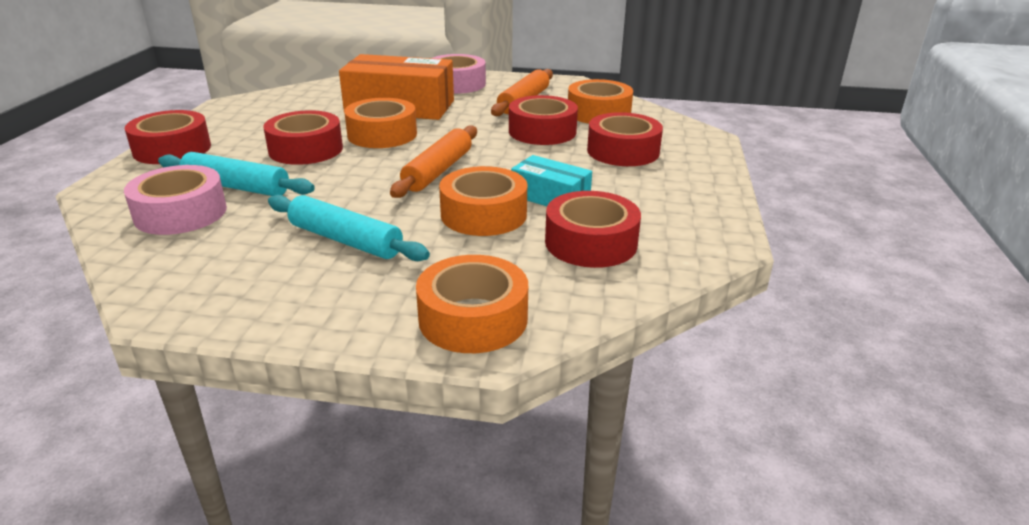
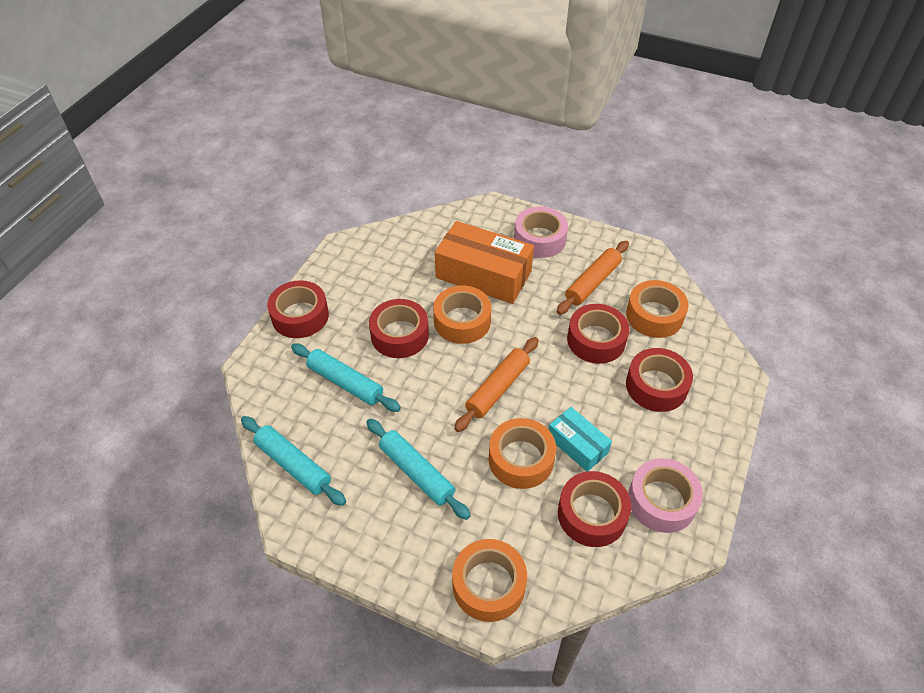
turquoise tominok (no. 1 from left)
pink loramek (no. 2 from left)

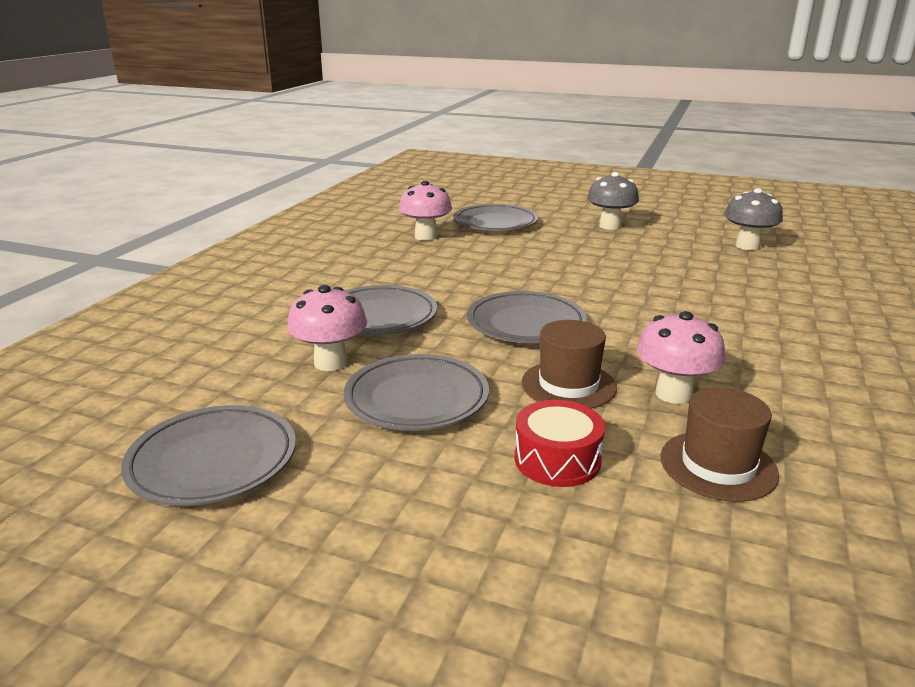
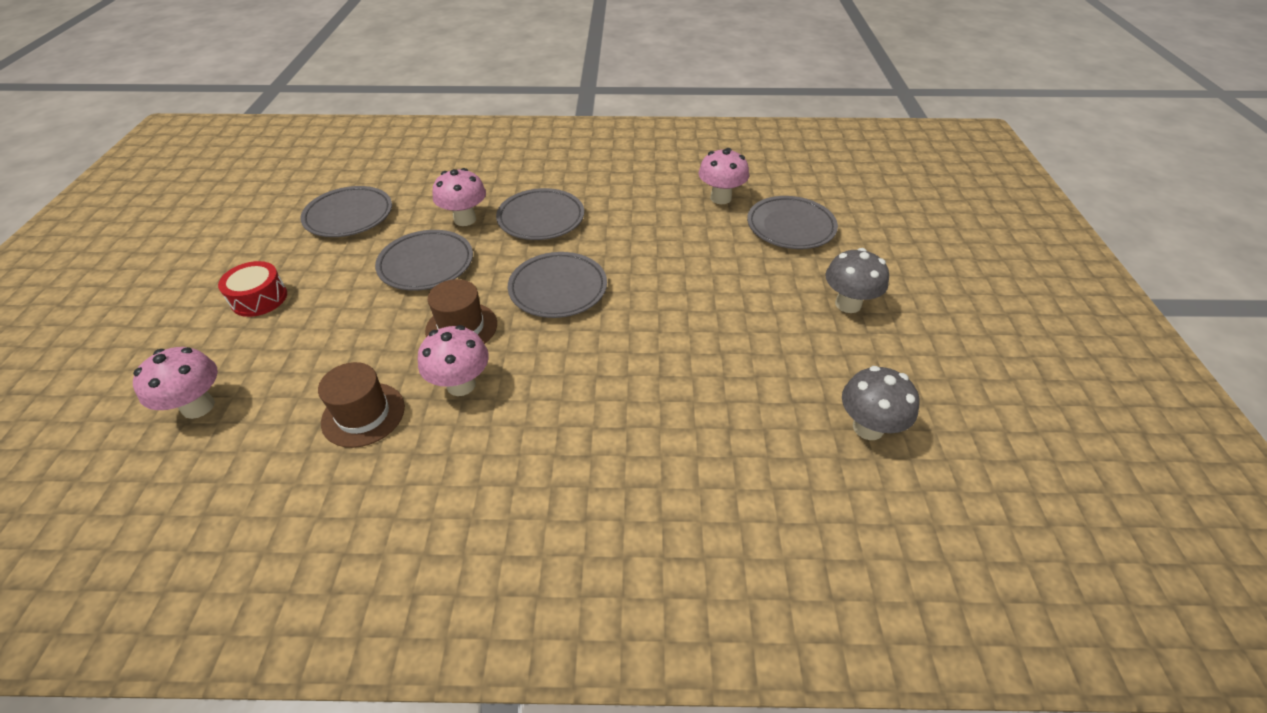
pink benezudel (no. 1 from left)
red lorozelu

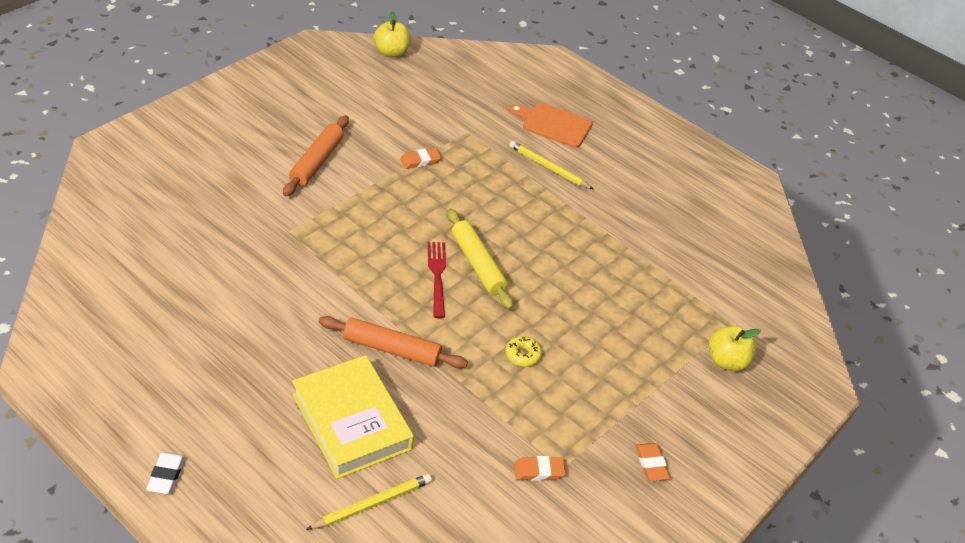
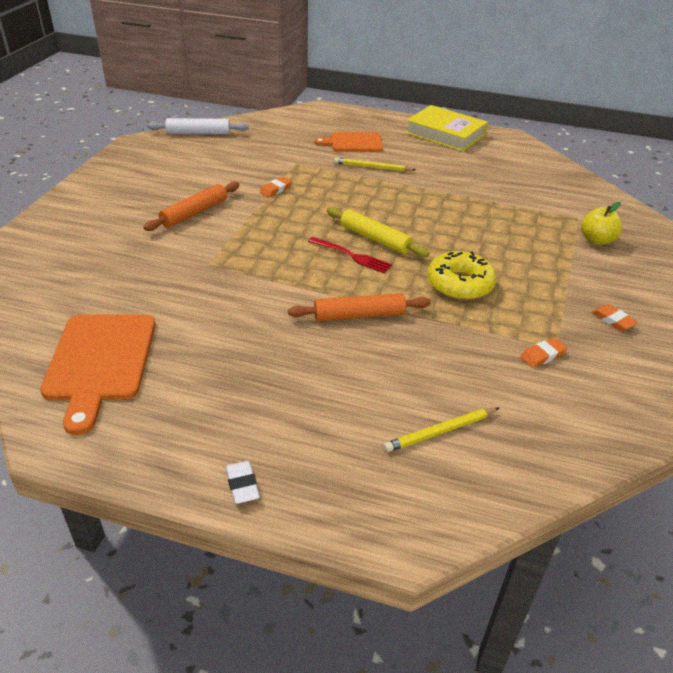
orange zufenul (no. 1 from left)
orange tominok (no. 1 from left)
white tominok
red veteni
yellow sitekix (no. 2 from left)
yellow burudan
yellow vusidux

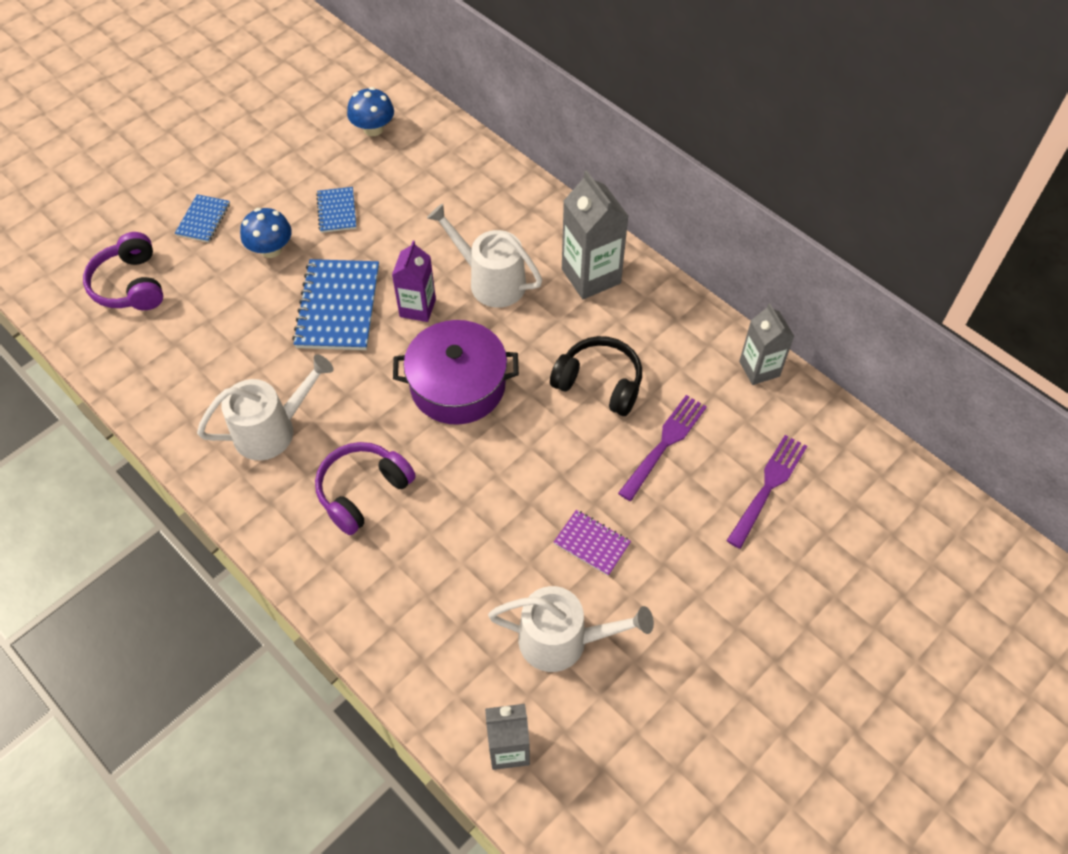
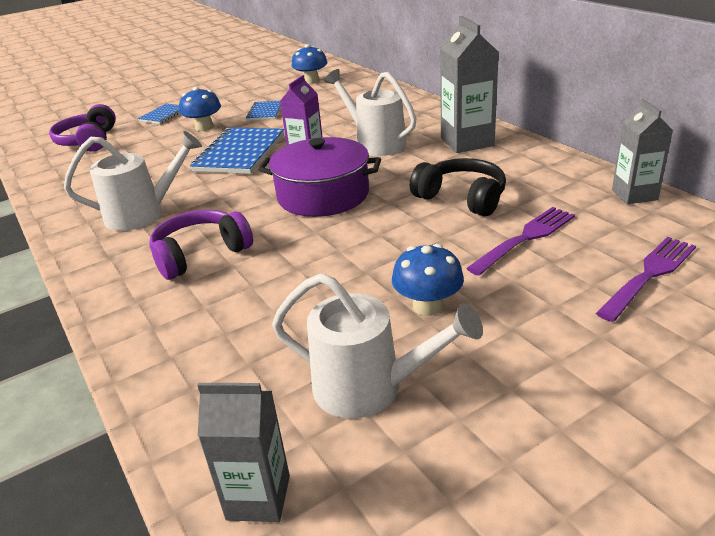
blue benezudel (no. 3 from left)

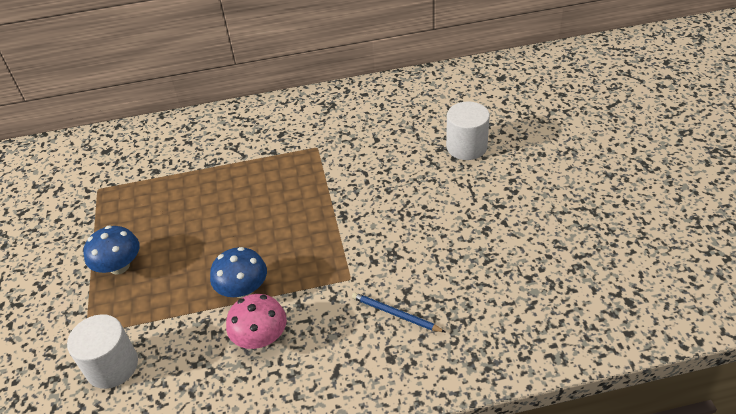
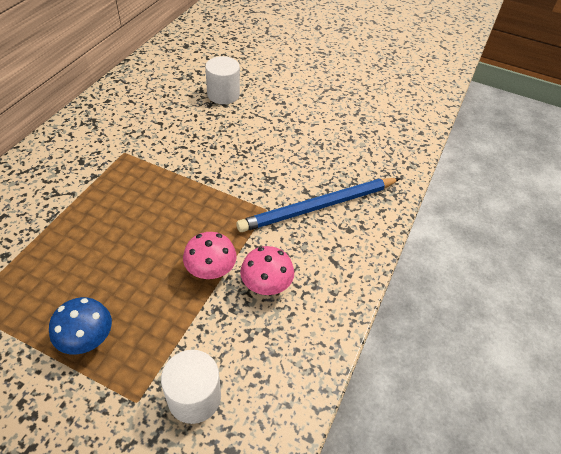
pink benezudel (no. 1 from left)
blue sitekix

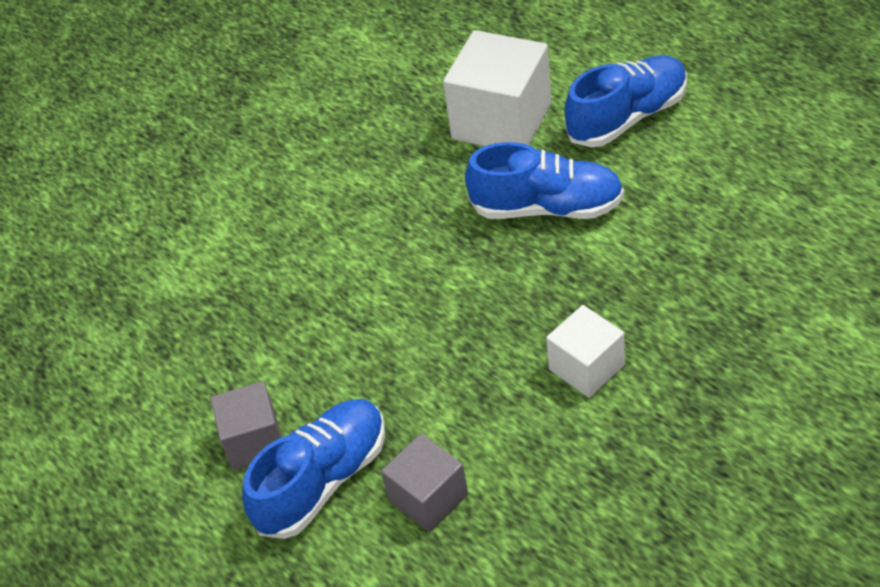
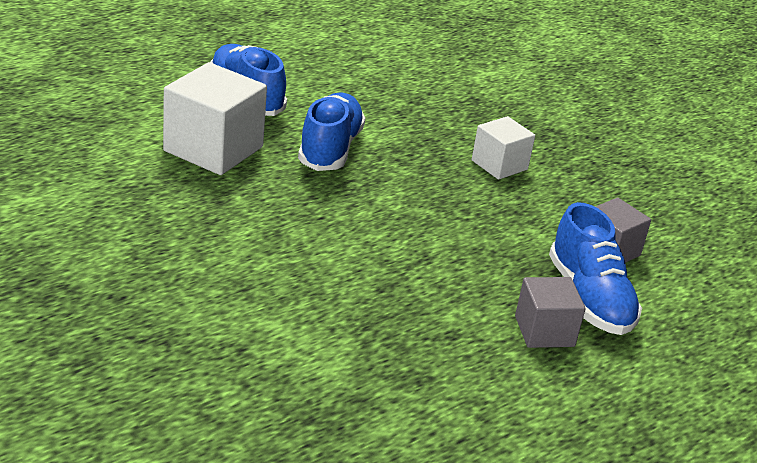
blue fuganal (no. 3 from left)

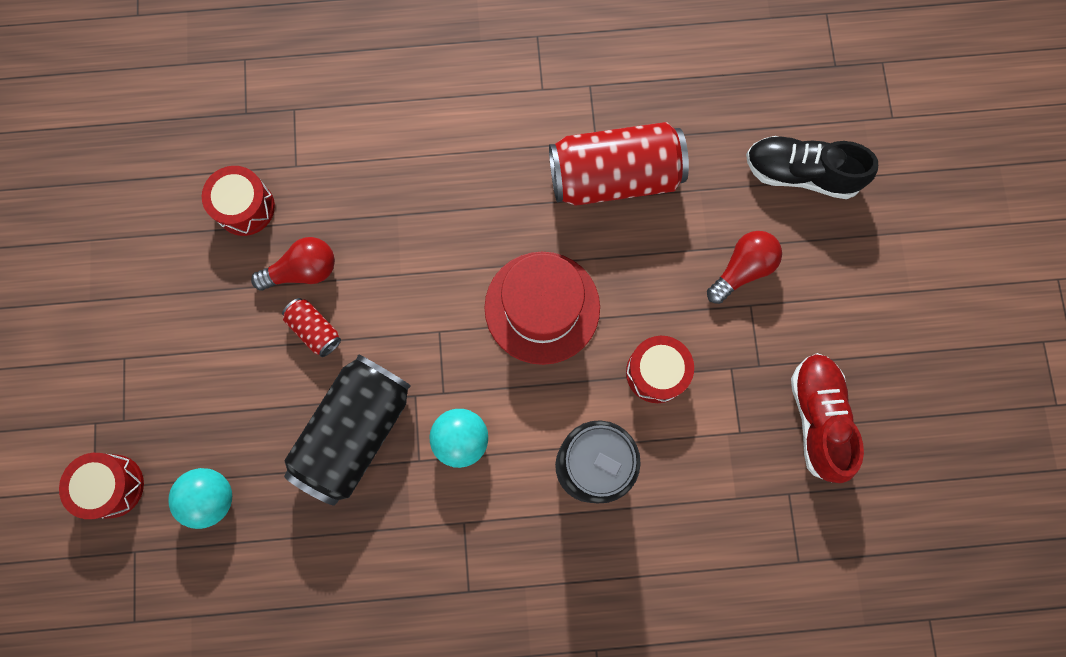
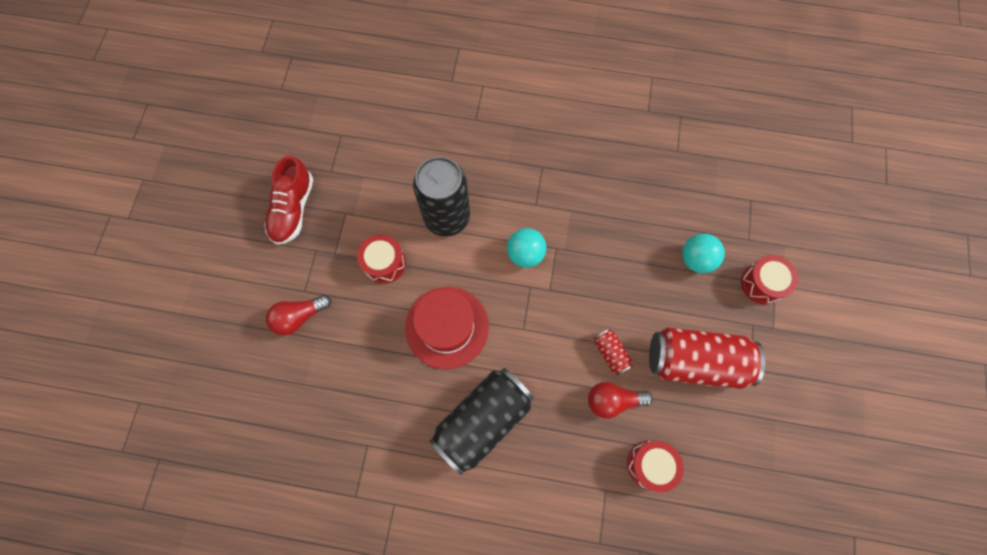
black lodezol (no. 2 from left)
red lodezol (no. 2 from left)
black fuganal

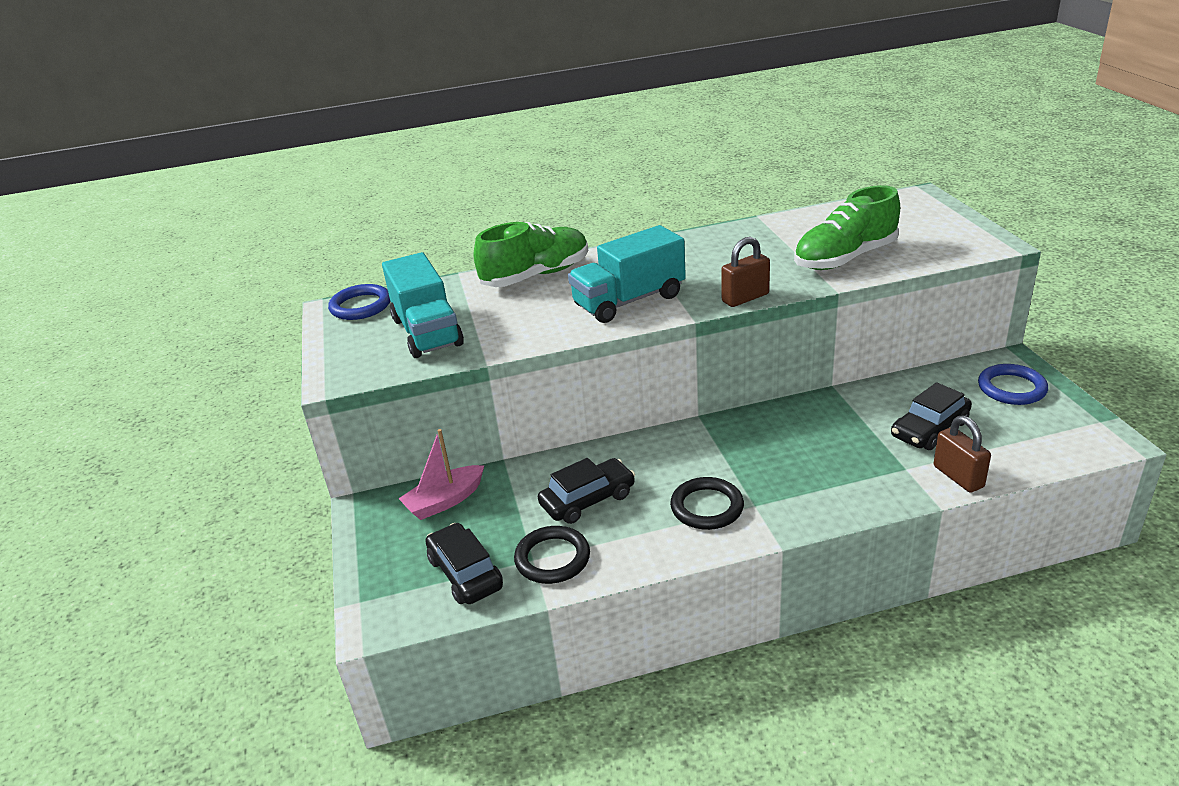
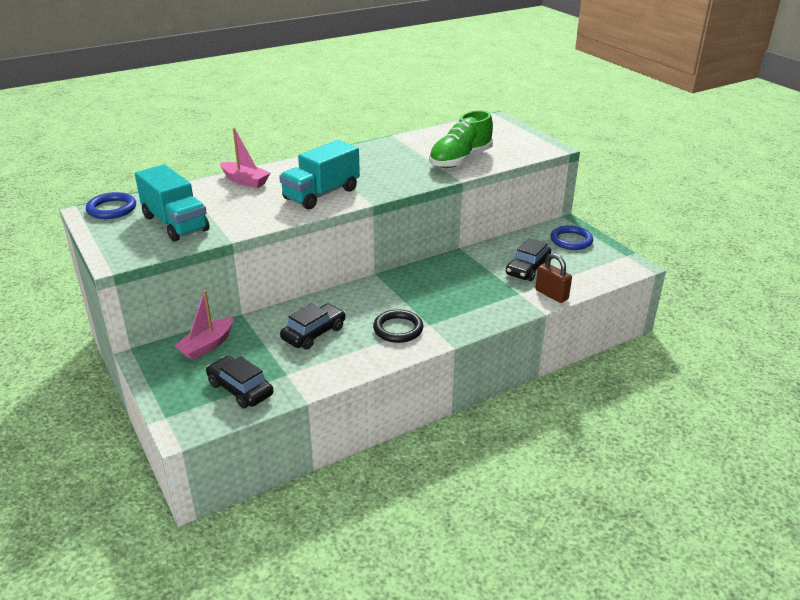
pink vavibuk (no. 2 from left)
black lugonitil (no. 1 from left in the first image)
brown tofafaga (no. 1 from left in the first image)

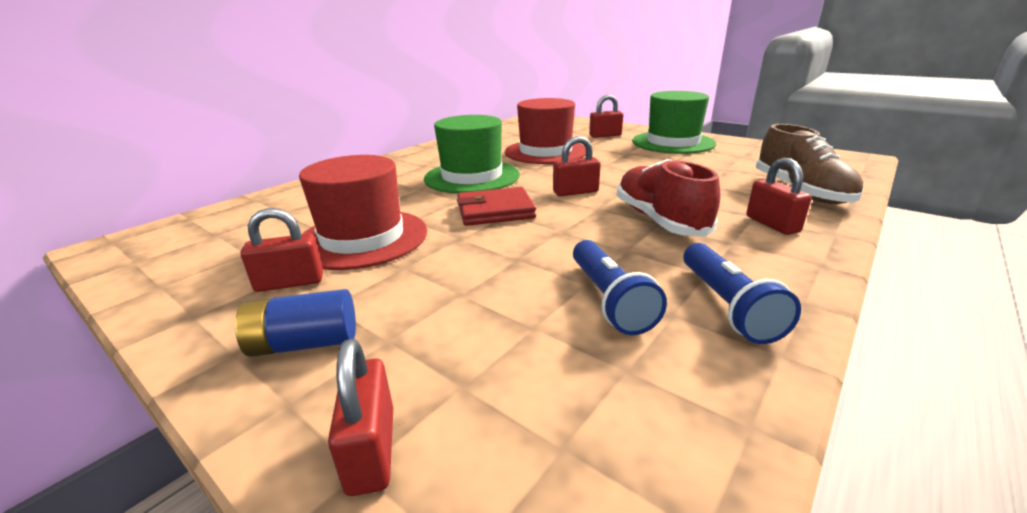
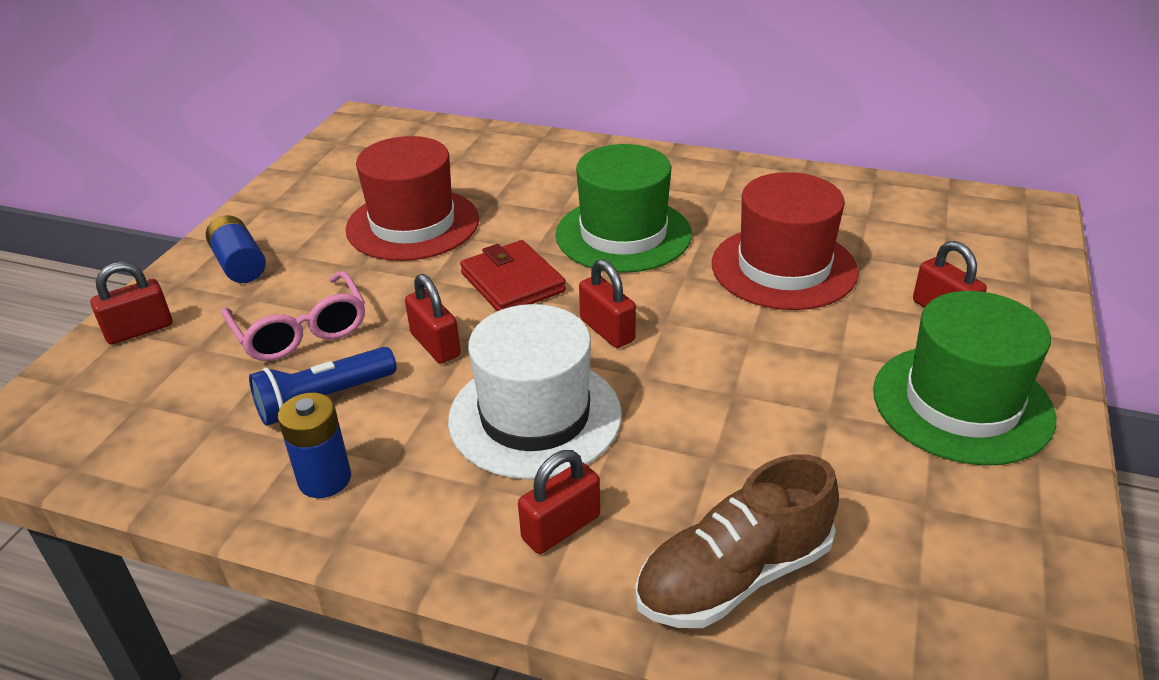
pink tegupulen
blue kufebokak (no. 2 from left)
red tofafaga (no. 2 from left)
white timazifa

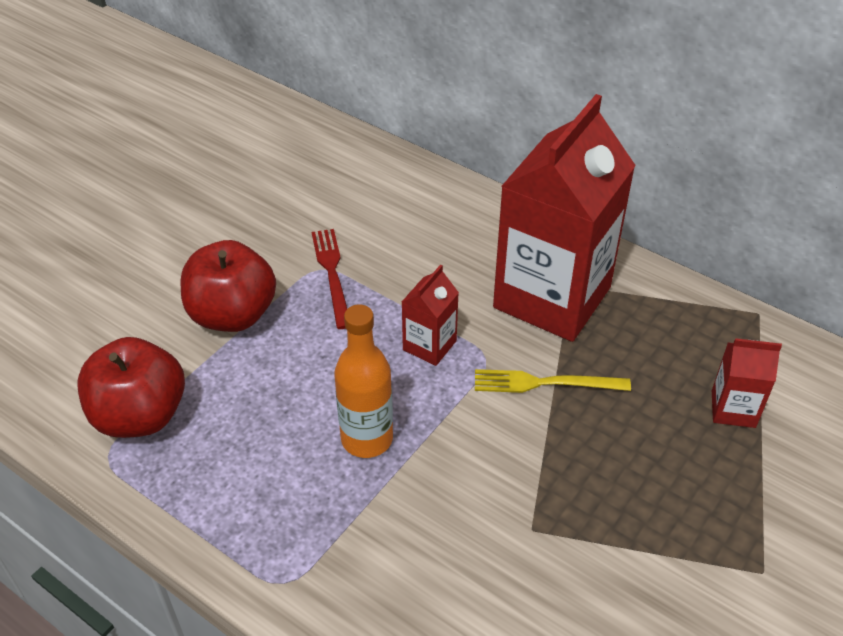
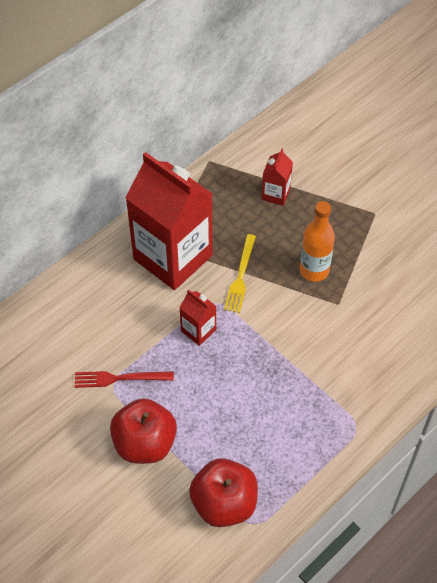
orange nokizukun

